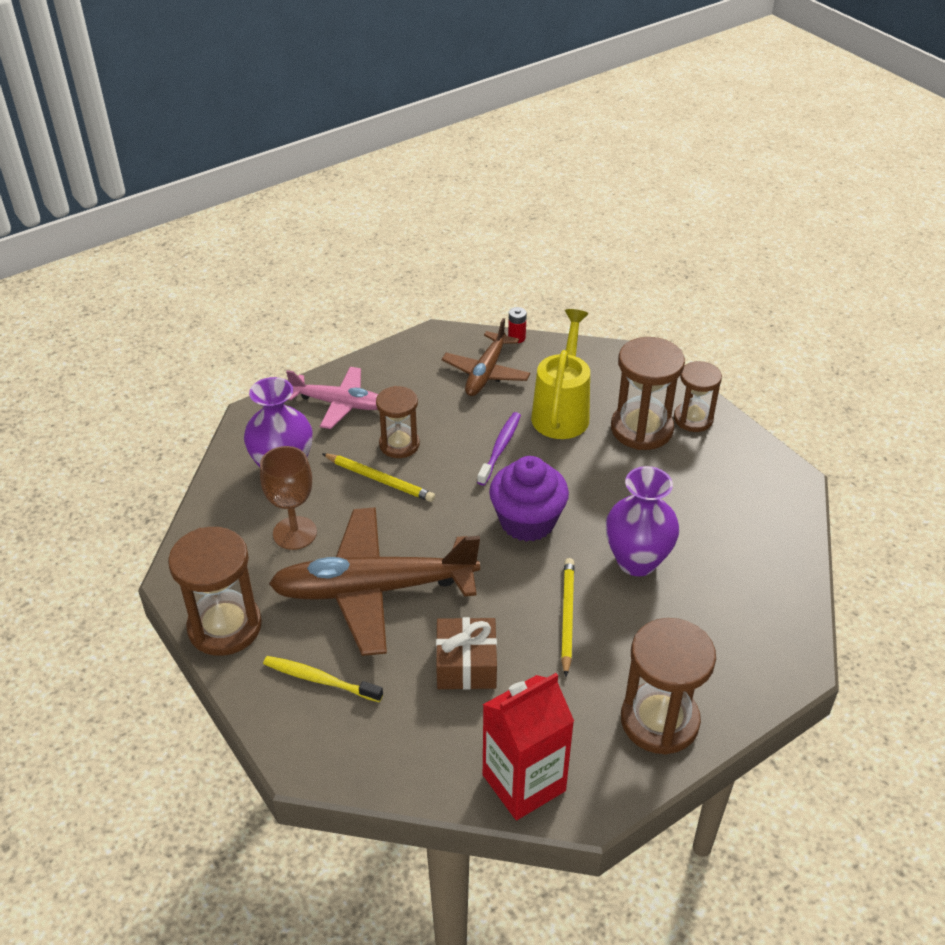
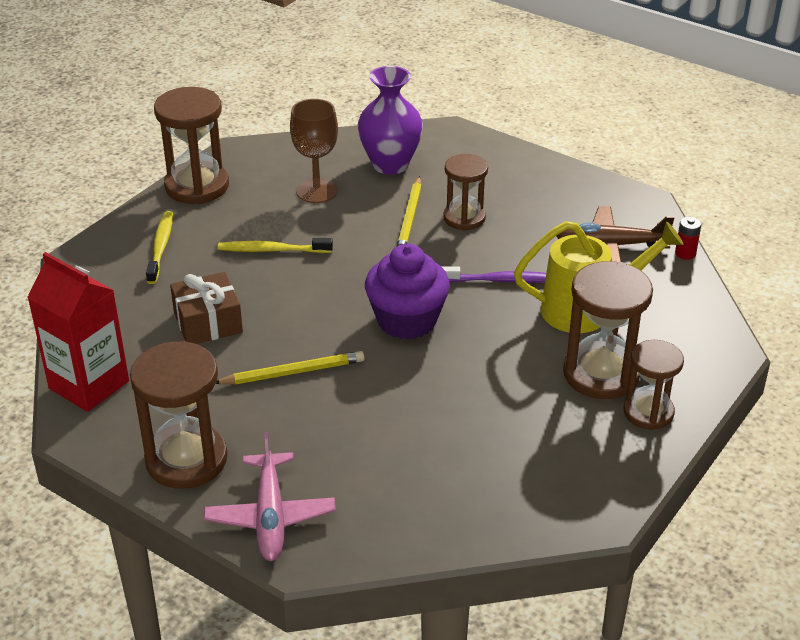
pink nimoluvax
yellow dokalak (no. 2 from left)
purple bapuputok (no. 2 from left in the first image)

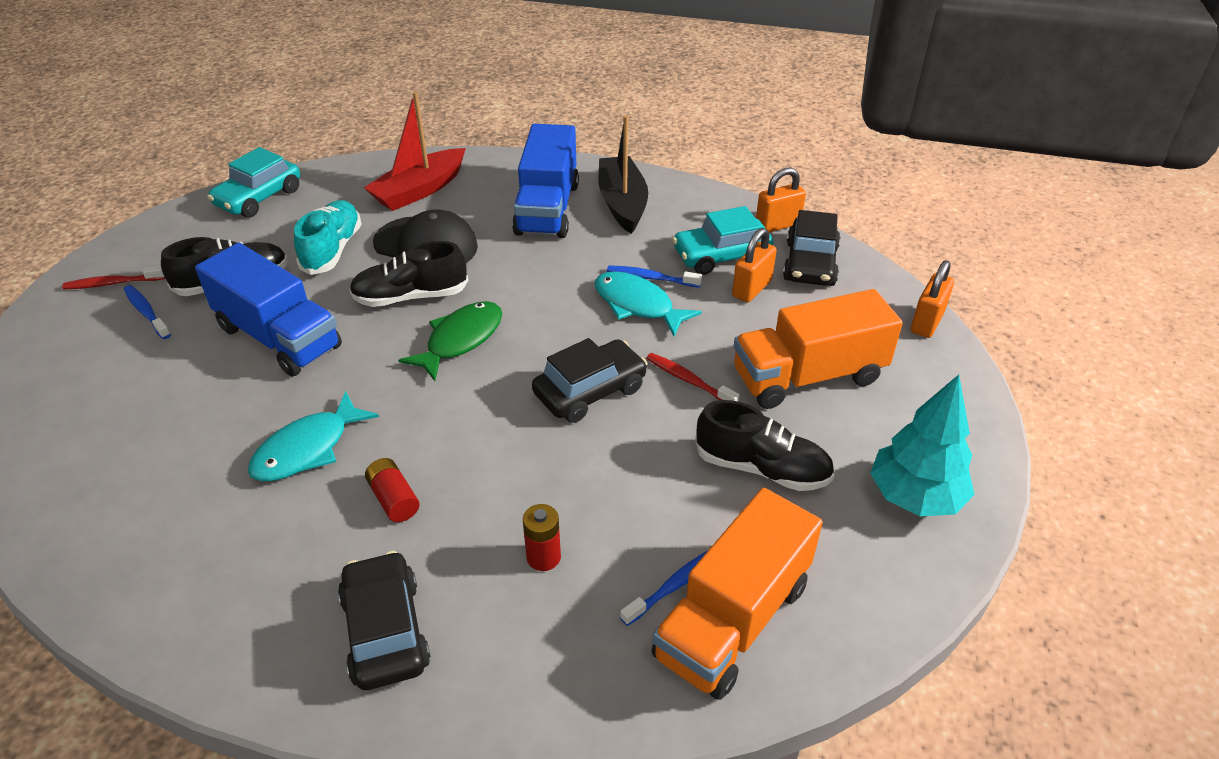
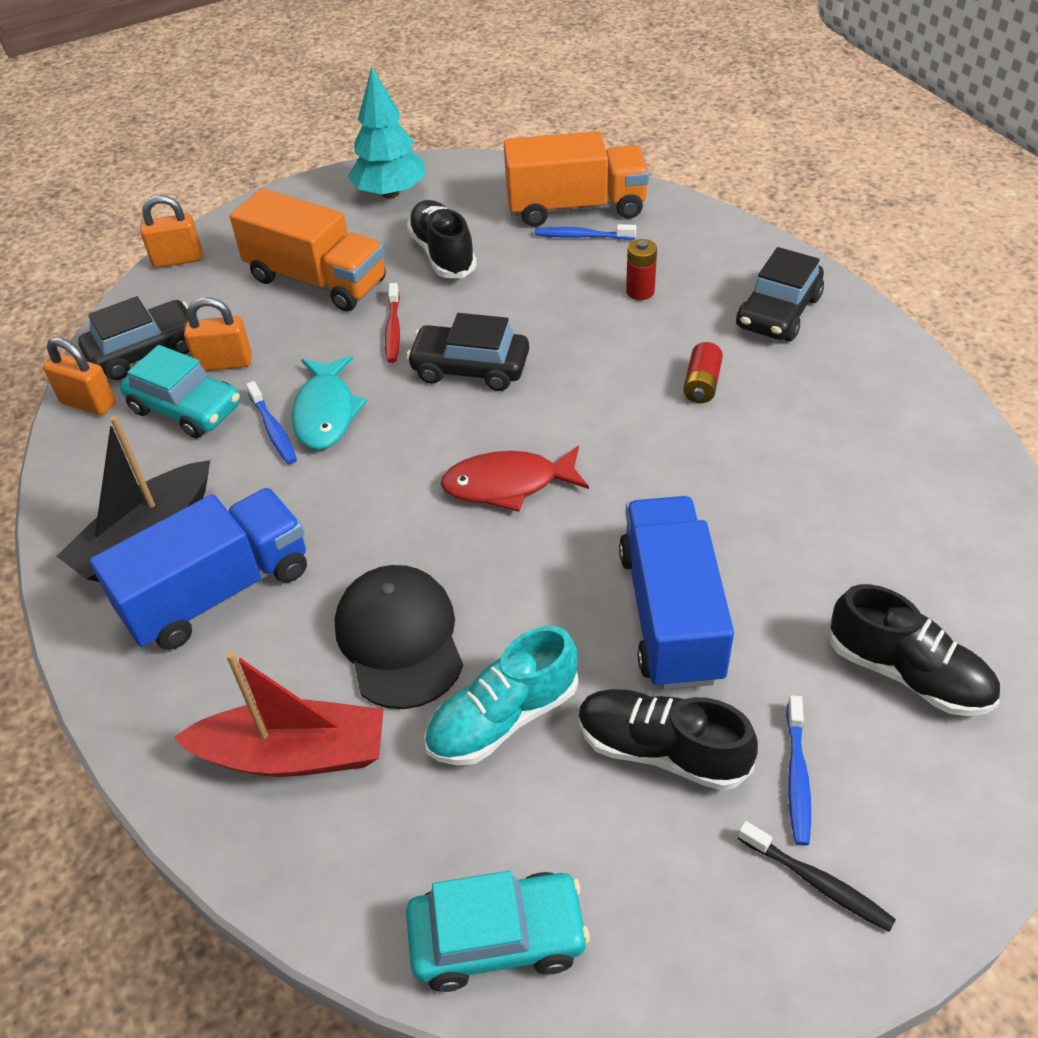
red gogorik
black dokalak
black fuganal (no. 3 from left)
turquoise gogorik (no. 1 from left in the first image)

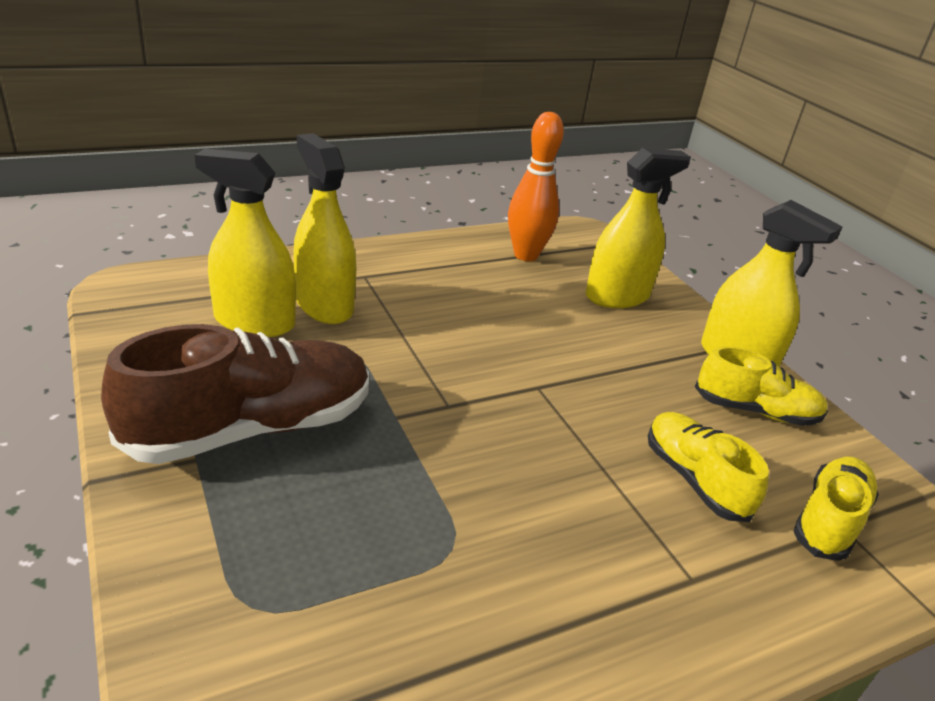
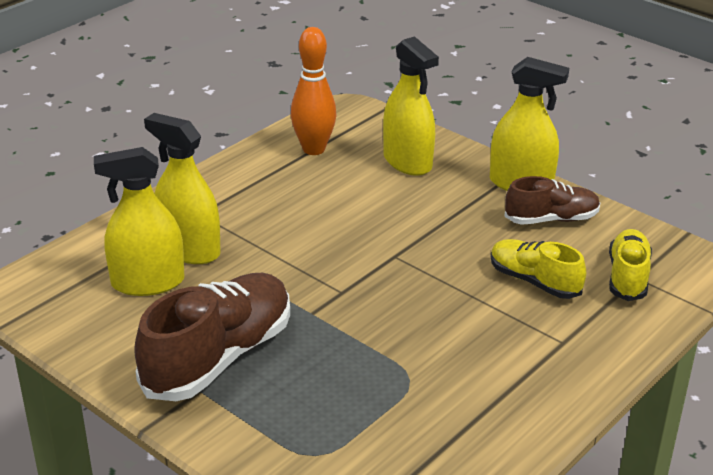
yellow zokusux (no. 3 from left)
brown fuganal (no. 2 from left)

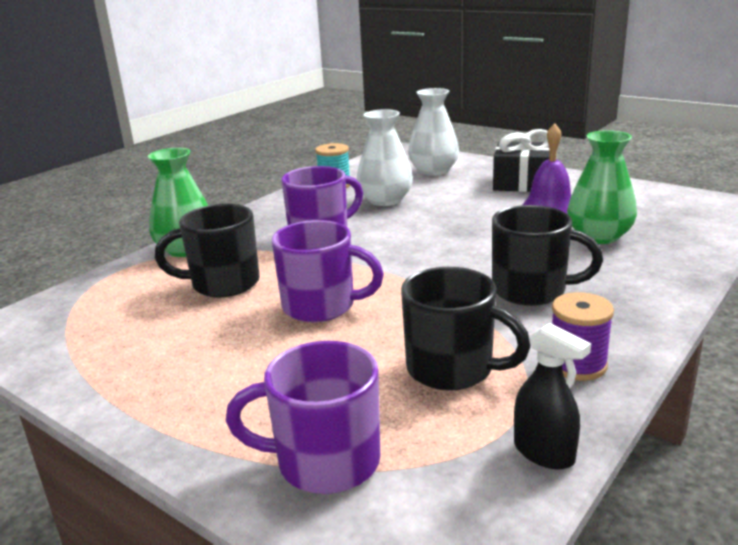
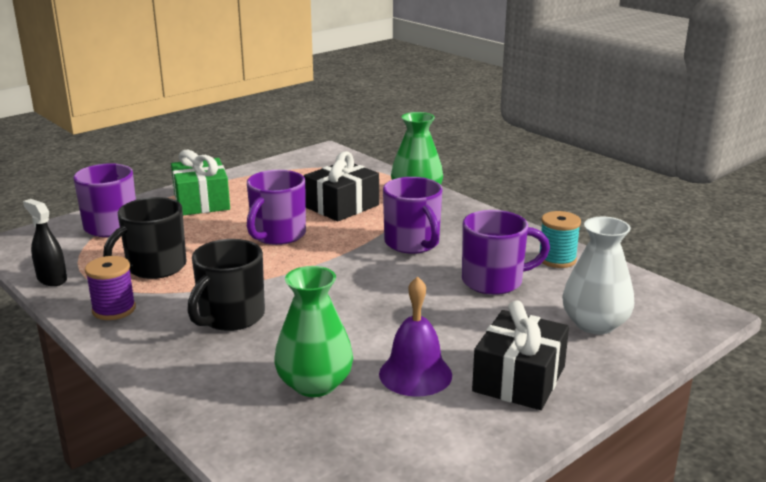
black zokusux
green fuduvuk
black fuduvuk (no. 1 from left)
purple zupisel (no. 4 from left)

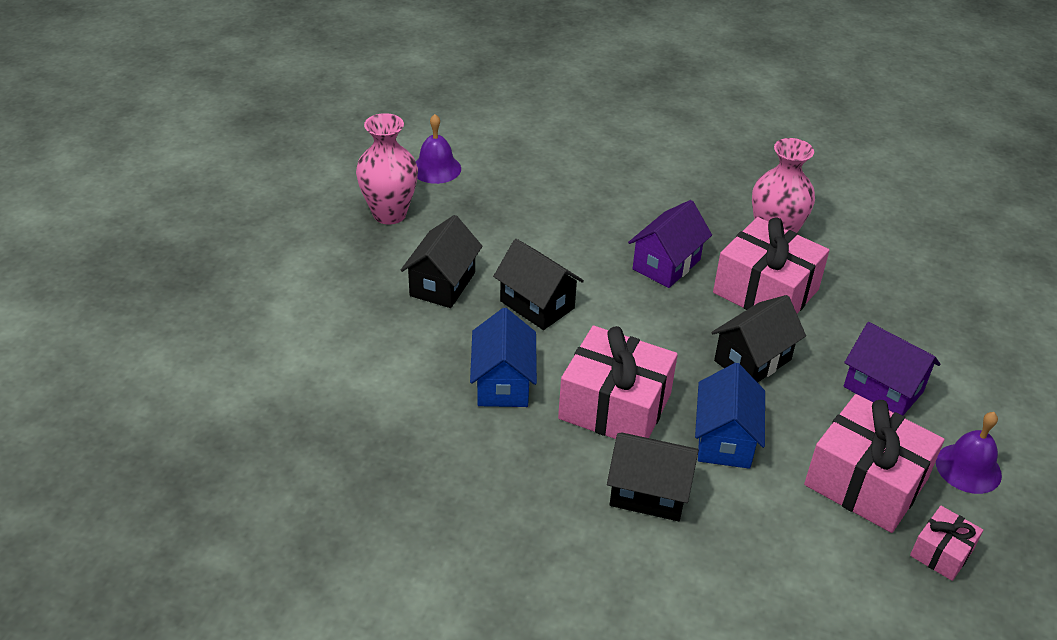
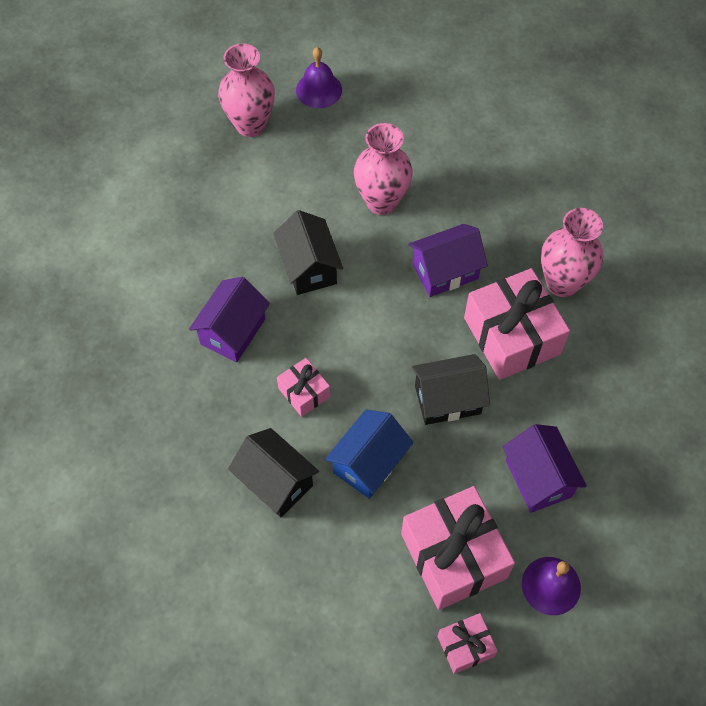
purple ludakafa (no. 1 from left)
pink fuduvuk (no. 1 from left)
pink bapuputok (no. 2 from left)
black ludakafa (no. 1 from left in the first image)

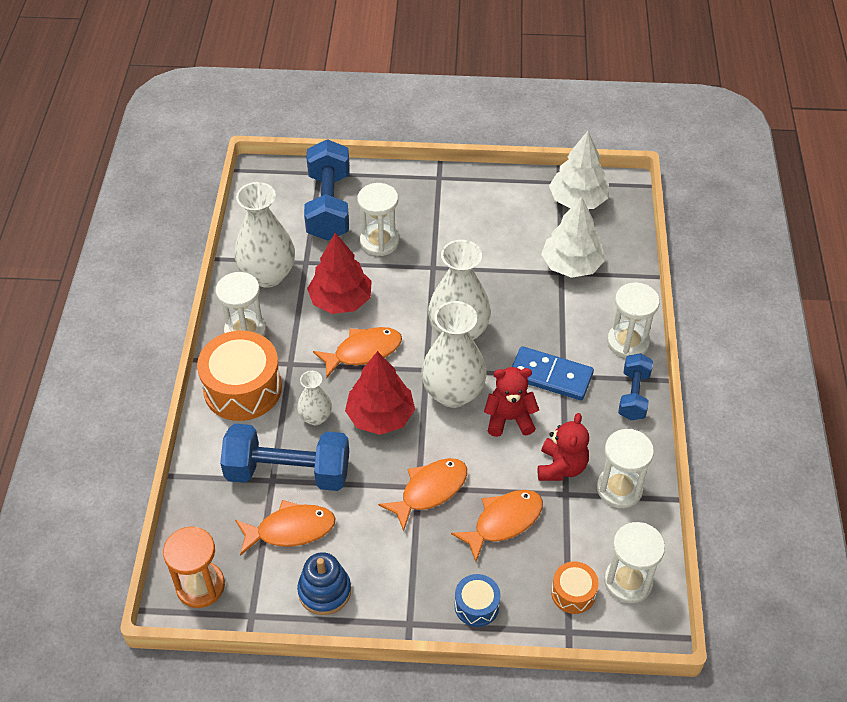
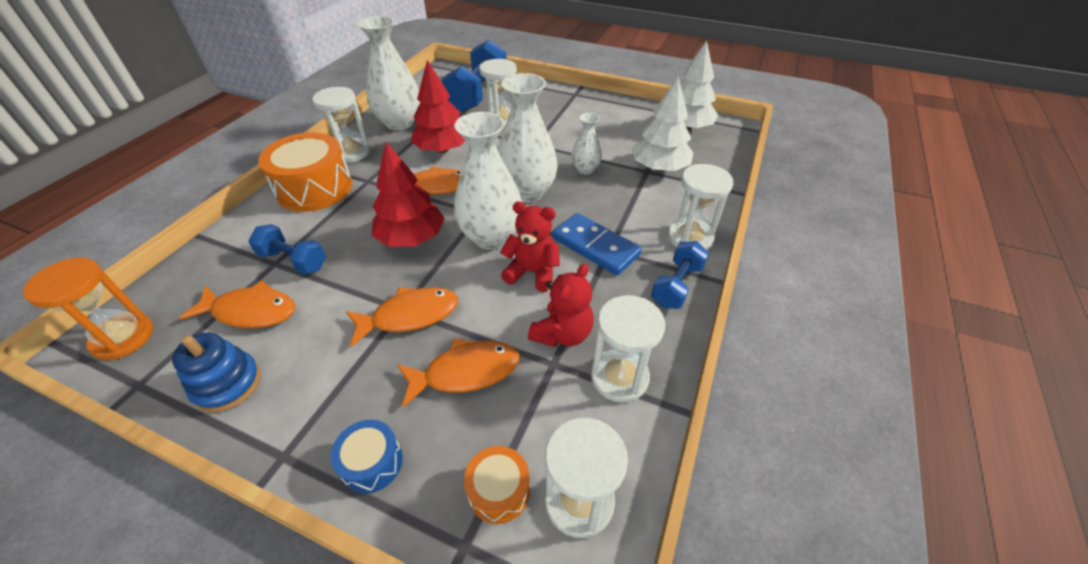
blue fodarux (no. 1 from left)
white bapuputok (no. 4 from left)

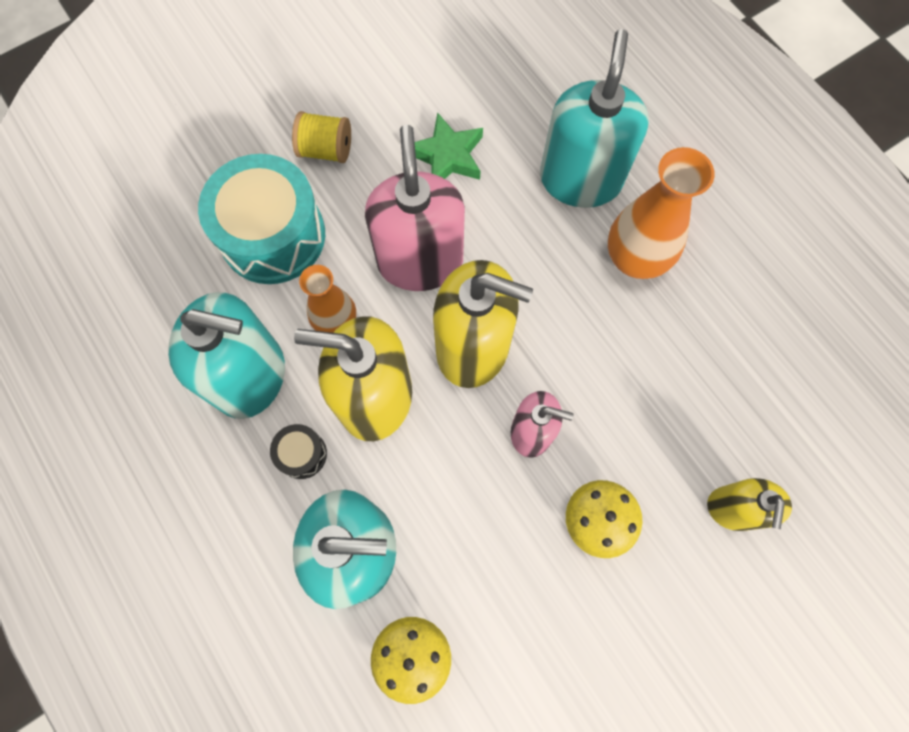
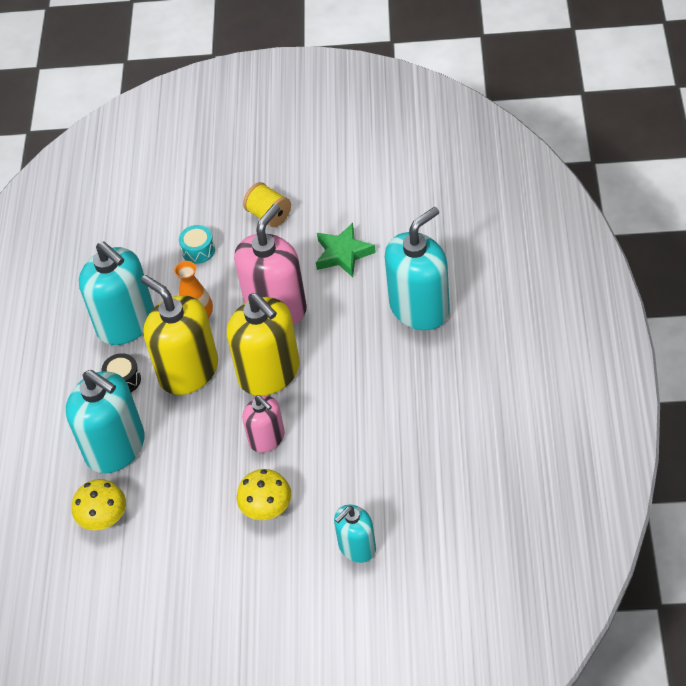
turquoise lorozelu
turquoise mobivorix (no. 3 from left)
orange bapuputok (no. 2 from left in the first image)

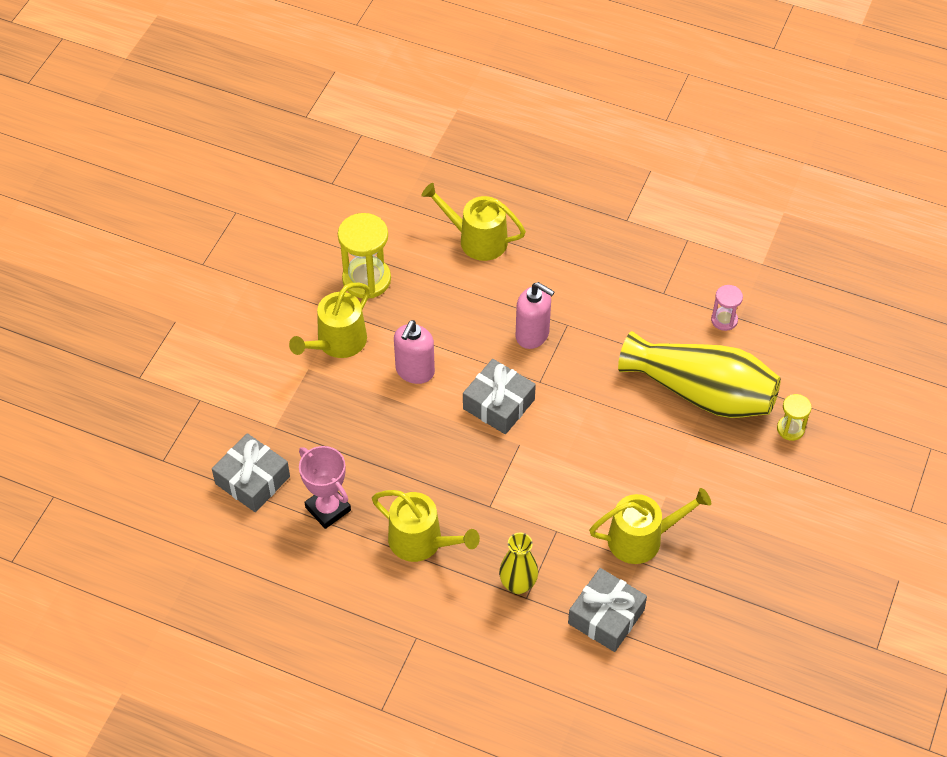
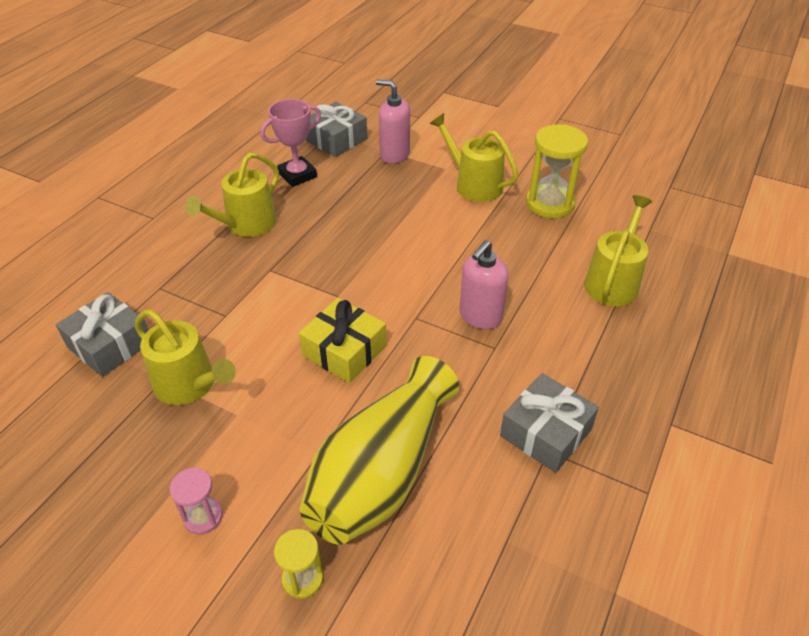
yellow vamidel (no. 1 from left)
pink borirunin
yellow fuduvuk
pink mobivorix (no. 1 from left)
grey fuduvuk (no. 3 from left)
yellow bapuputok (no. 1 from left in the first image)

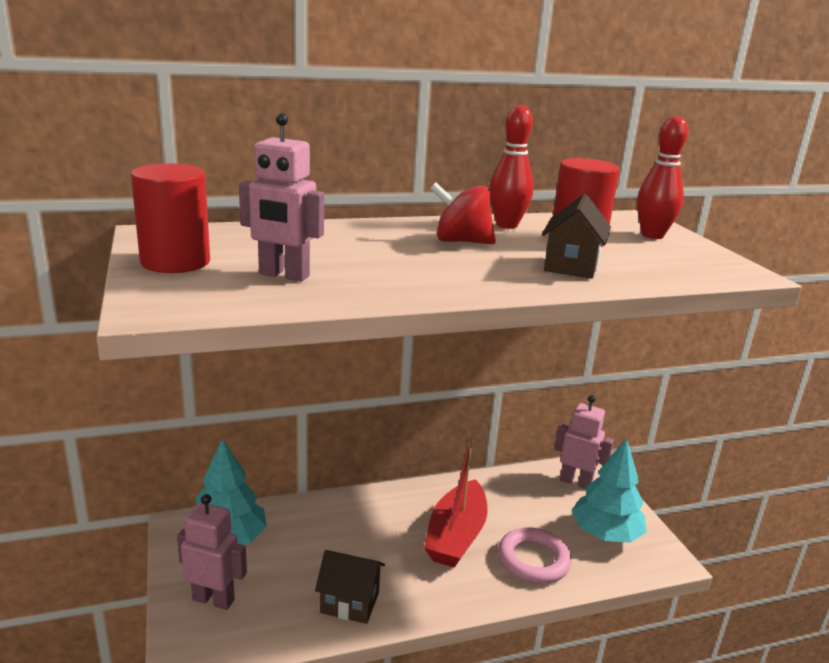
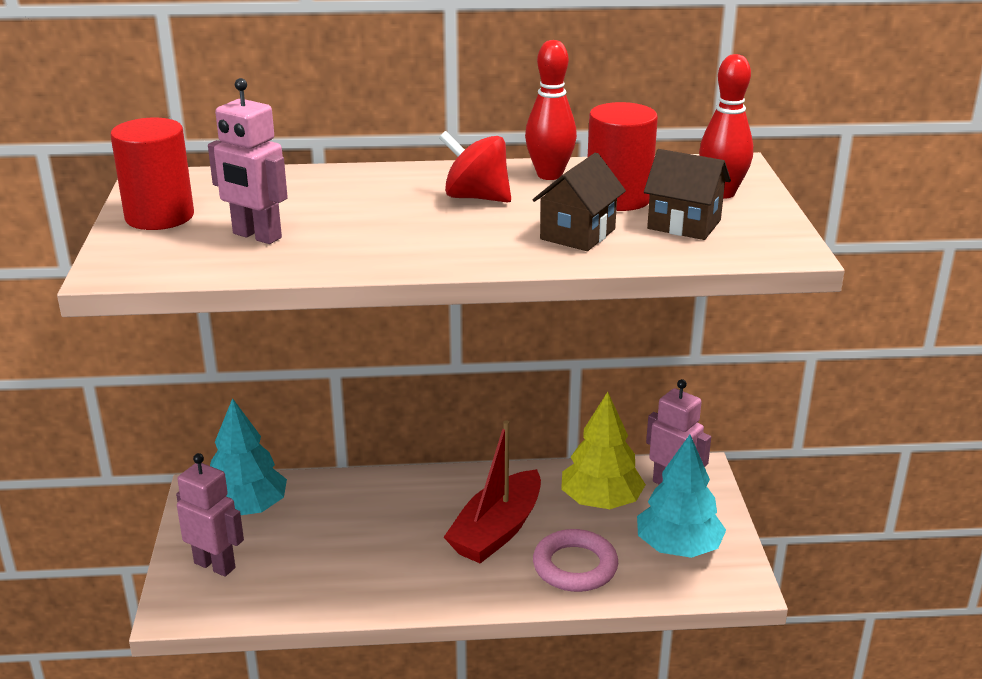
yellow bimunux
brown ludakafa (no. 2 from left)

